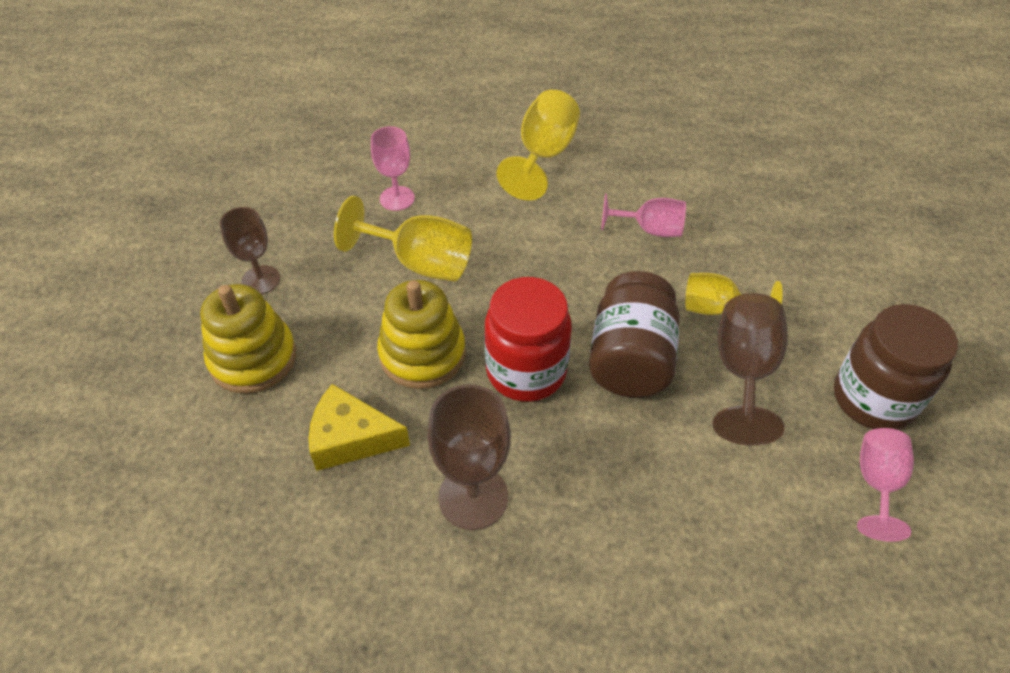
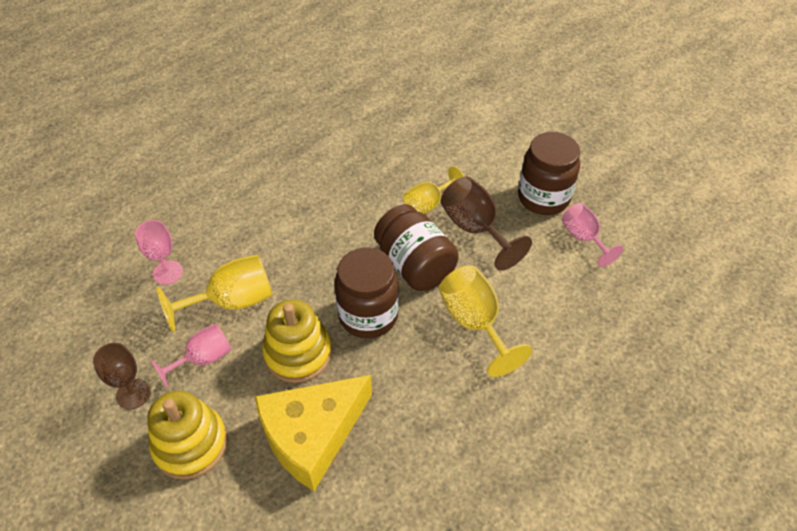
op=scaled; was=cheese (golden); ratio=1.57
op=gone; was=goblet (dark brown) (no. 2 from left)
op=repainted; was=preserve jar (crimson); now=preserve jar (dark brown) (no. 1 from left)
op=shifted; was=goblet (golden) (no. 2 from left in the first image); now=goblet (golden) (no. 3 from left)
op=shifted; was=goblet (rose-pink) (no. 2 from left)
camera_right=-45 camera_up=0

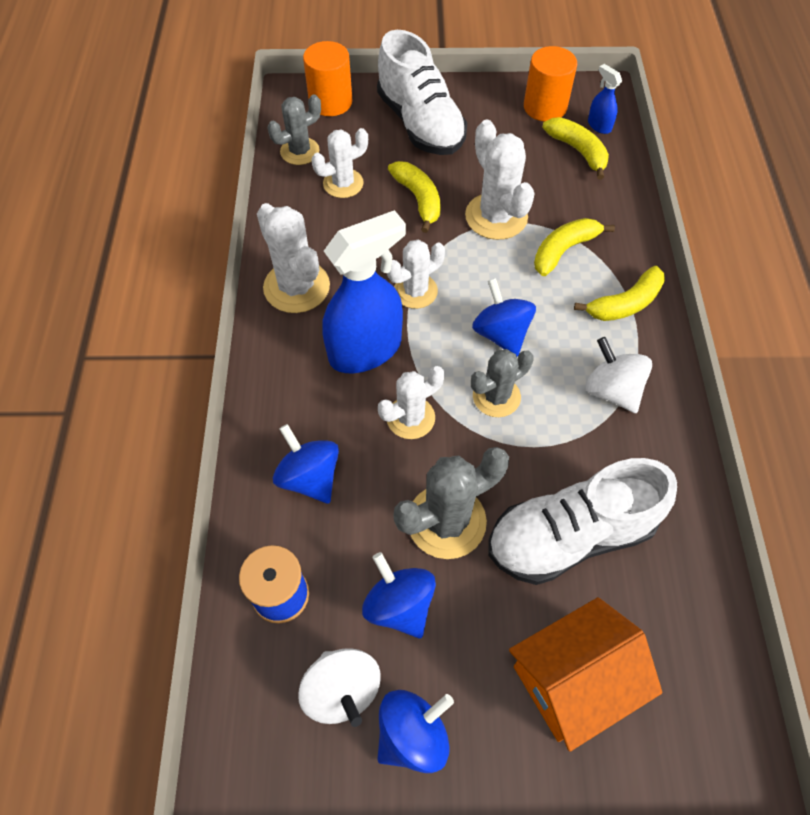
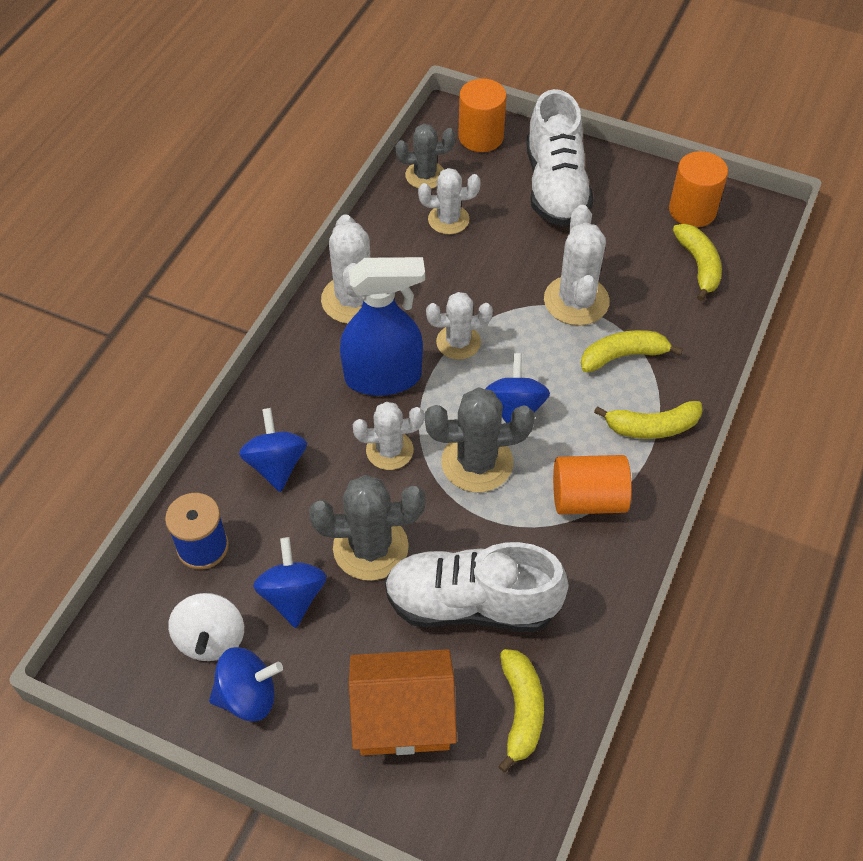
op=shifted; was=banana (golden) (no. 1 from left)
op=scaled; was=saguaro cactus (grey) (no. 3 from left); ratio=1.5
op=swapped; was=toy top (snow-white) (no. 2 from left); now=cylinder (orange-coloured) (no. 2 from left)
op=gone; was=spray cleaner (blue) (no. 2 from left)
camera_right=25 camera_up=-5

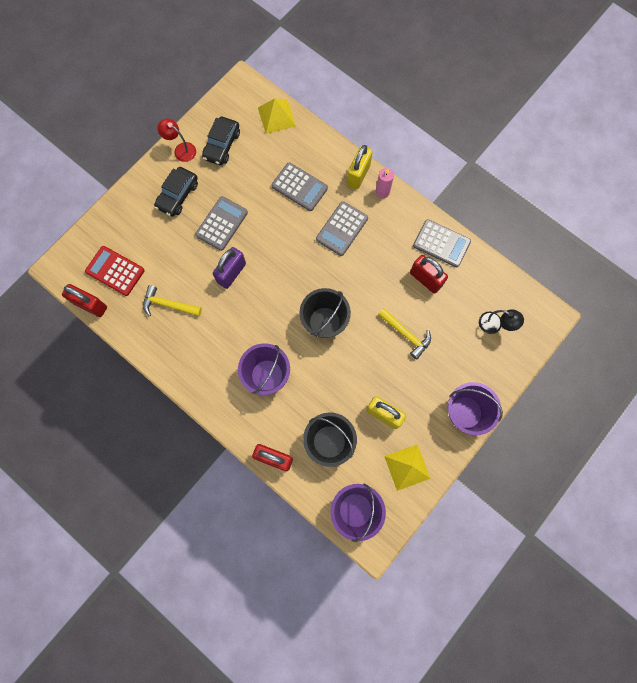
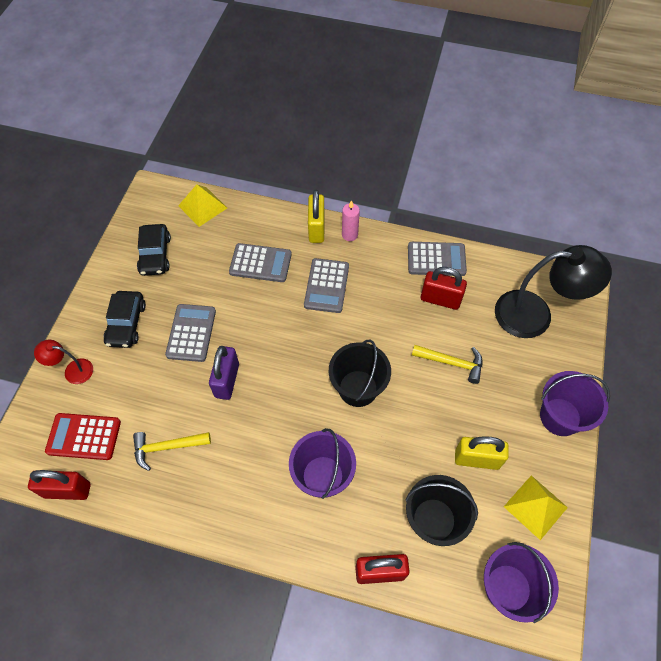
op=shifted; was=reading lamp (crimson)
op=scaled; was=reading lamp (jet-black); ratio=2.08
camera_right=-25 camera_up=-15

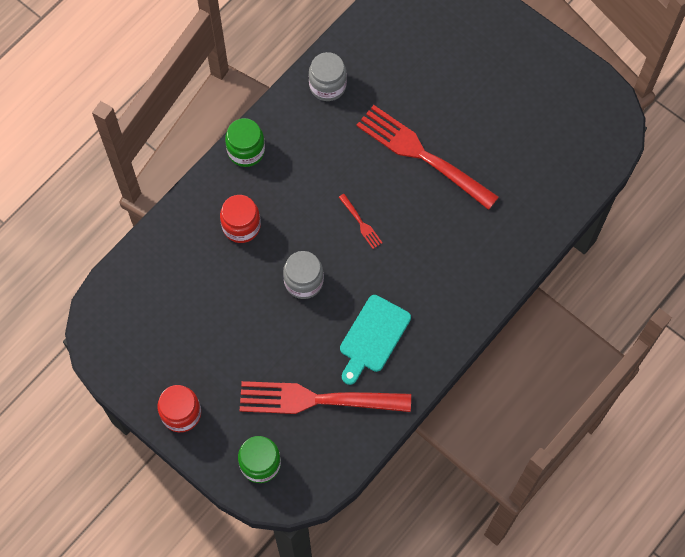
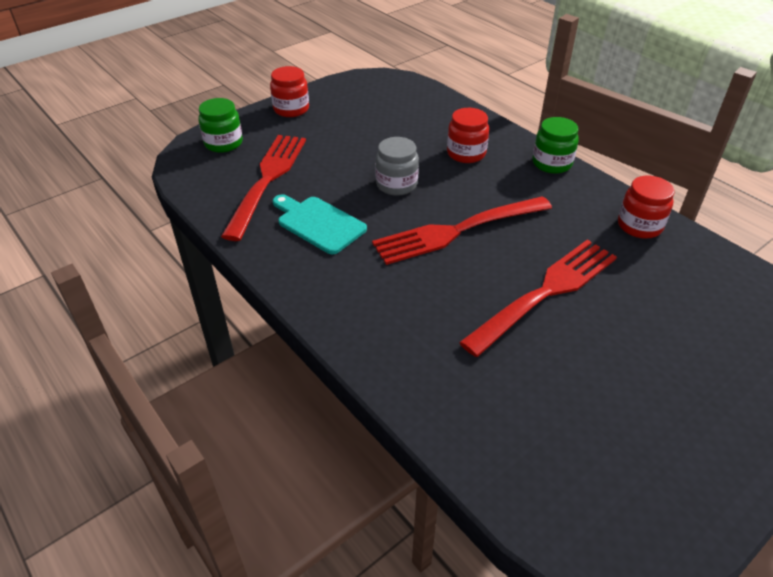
op=repainted; was=preserve jar (grey) (no. 2 from left); now=preserve jar (crimson) (no. 3 from left)
op=scaled; was=dinner fork (crimson) (no. 2 from left); ratio=2.49
camera_right=100 camera_up=-25

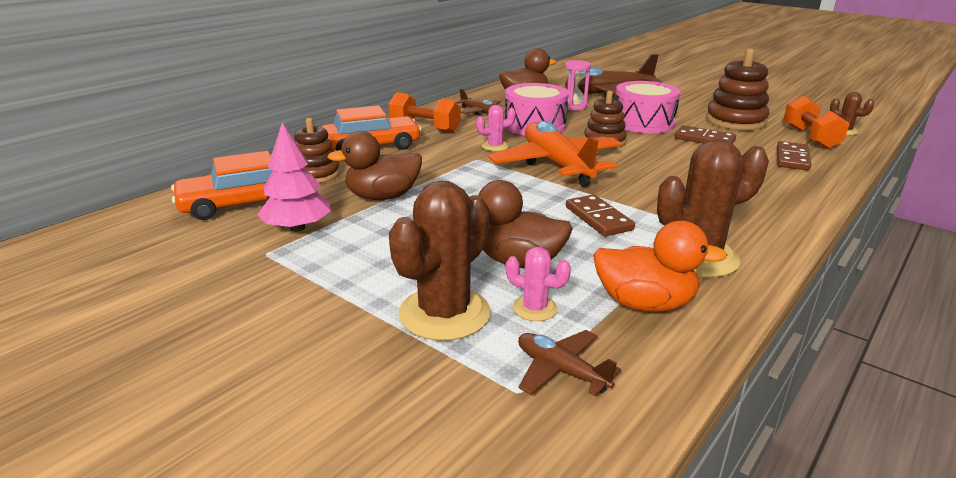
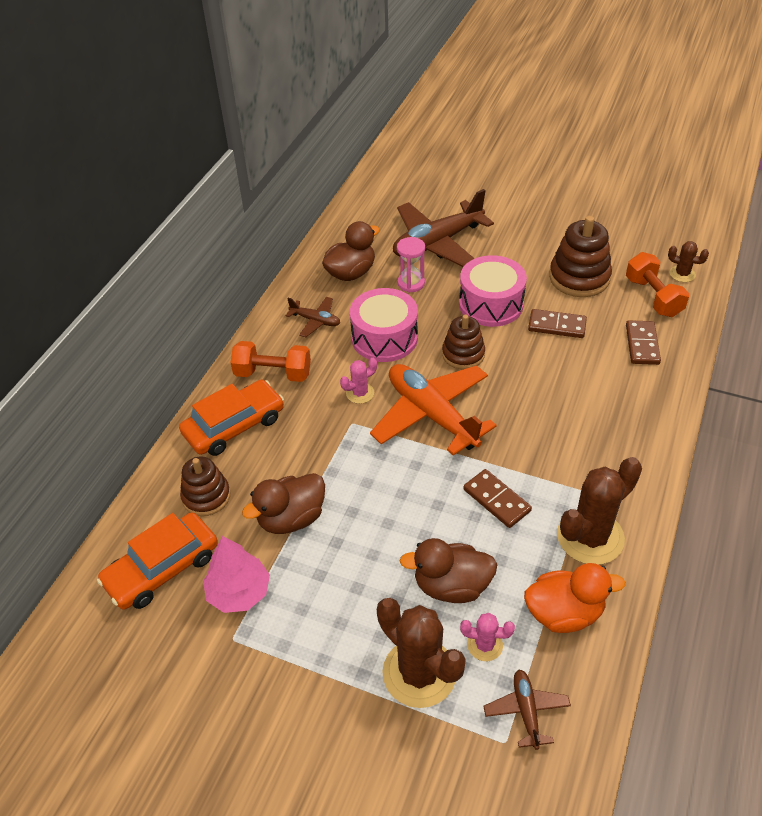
op=rotated; was=saguaro cactus (dark brown) (no. 1 from left); clockwise=-60
op=rotated; was=plane (dark brown) (no. 2 from left in the first image); clockwise=60
camera_right=-15 camera_up=20

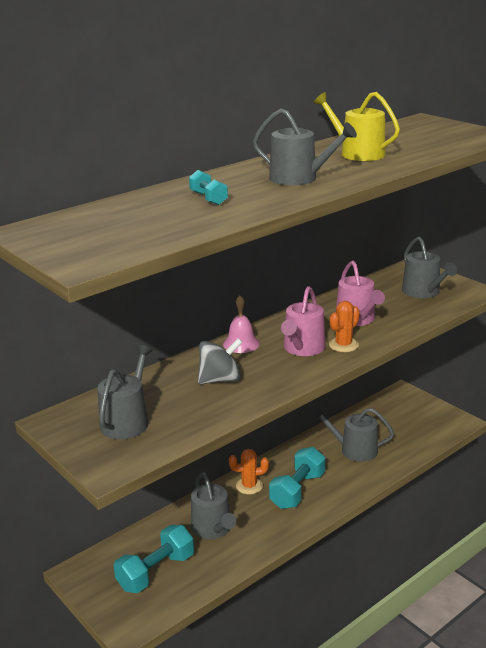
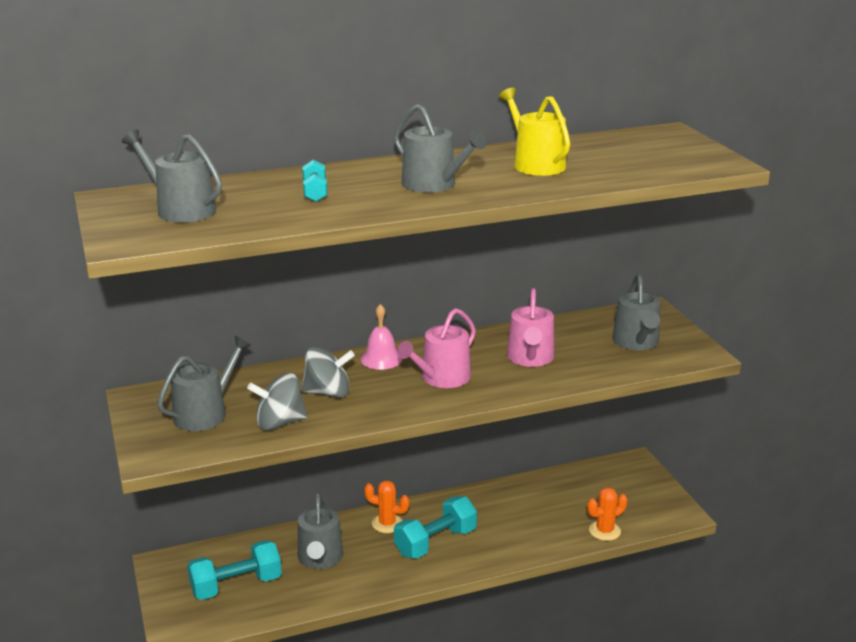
op=shifted; was=watering can (grey) (no. 4 from left in the first image); now=watering can (grey) (no. 1 from left)
op=shifted; was=saguaro cactus (orange-coloured) (no. 2 from left)
op=new; now=toy top (grey) (no. 1 from left)
camera_right=20 camera_up=0

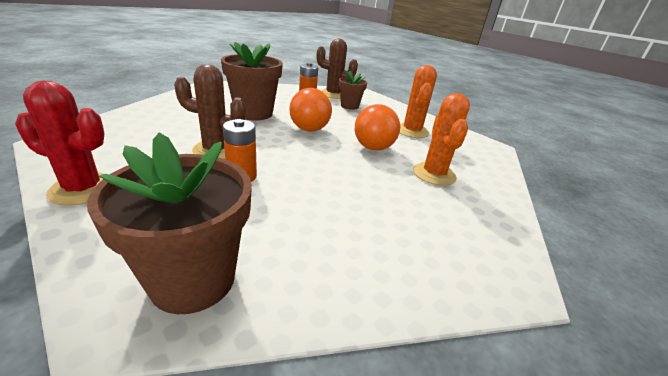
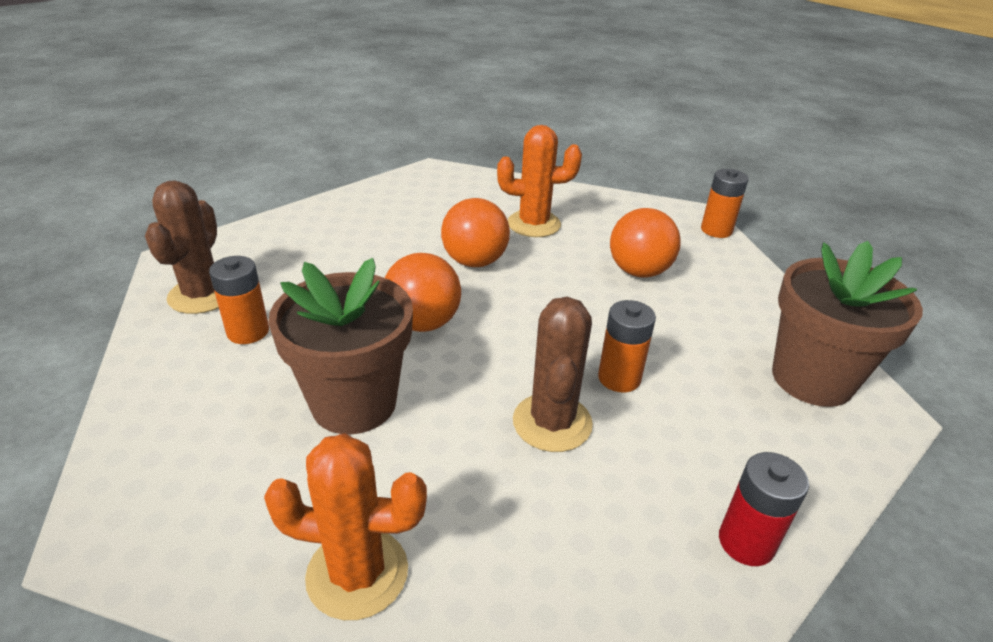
op=swapped; was=saguaro cactus (crimson); now=battery (crimson)
op=gone; was=flower pot (dark brown) (no. 3 from left)
op=shifted; was=saguaro cactus (orange-coloured) (no. 1 from left)
op=new; now=sphere (orange-coloured) (no. 3 from left)
op=new; now=battery (orange-coloured) (no. 3 from left)
camera_right=-90 camera_up=5

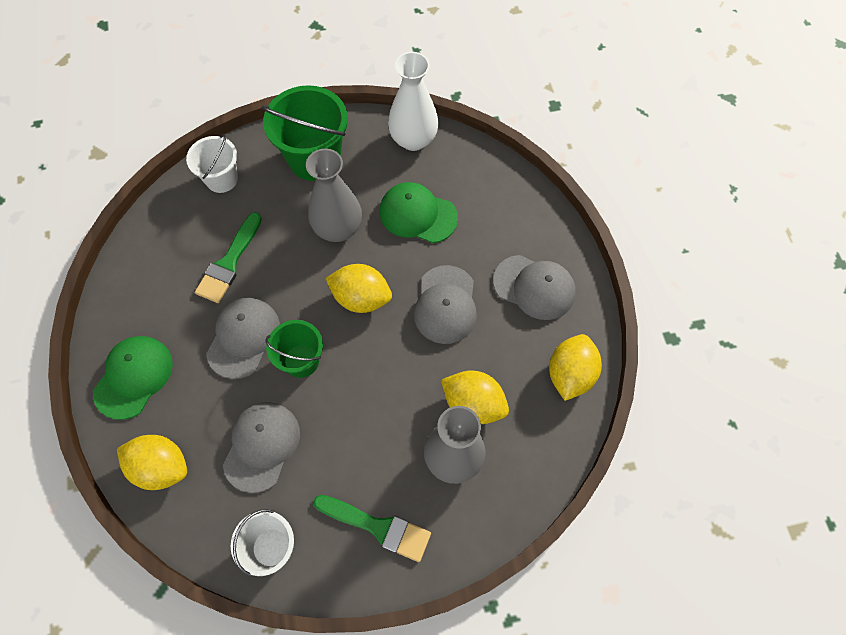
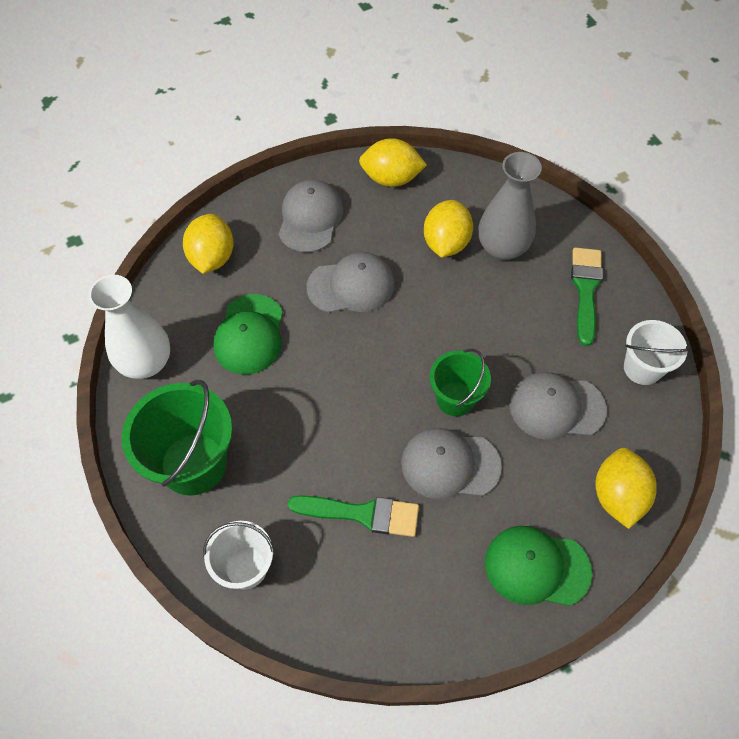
op=gone; was=tall vase (grey) (no. 1 from left)
op=shifted; was=lemon (golden) (no. 2 from left in the first image); now=lemon (golden) (no. 1 from left)
camera_right=-105 camera_up=-5

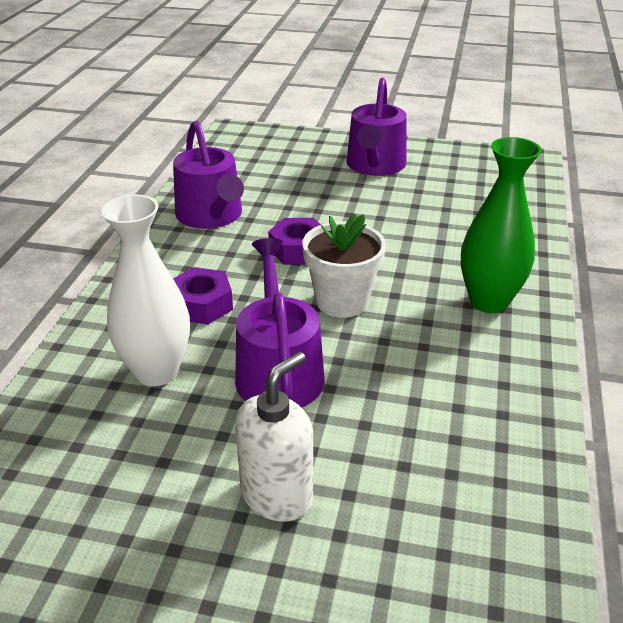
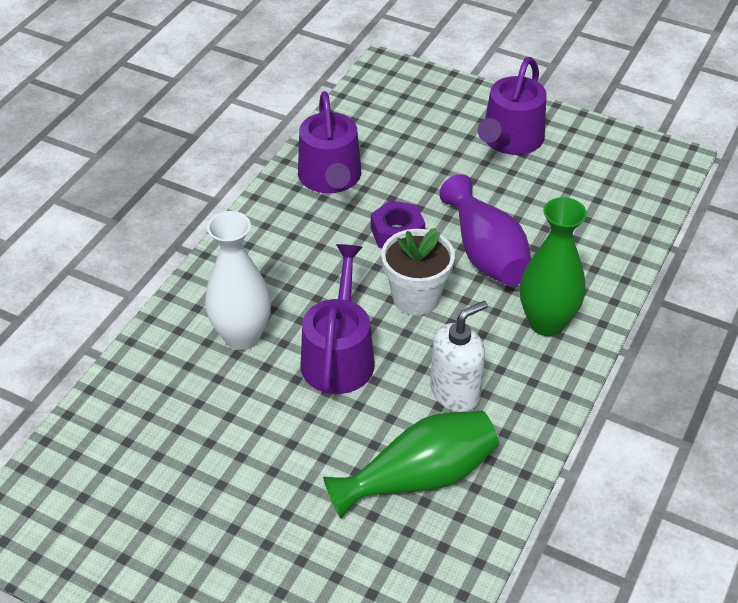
op=gone; was=nut (purple) (no. 1 from left)
op=shifted; was=soap pump (snow-white)
op=new; now=tall vase (emerald) (no. 1 from left)
op=new; now=tall vase (purple)
camera_right=15 camera_up=10

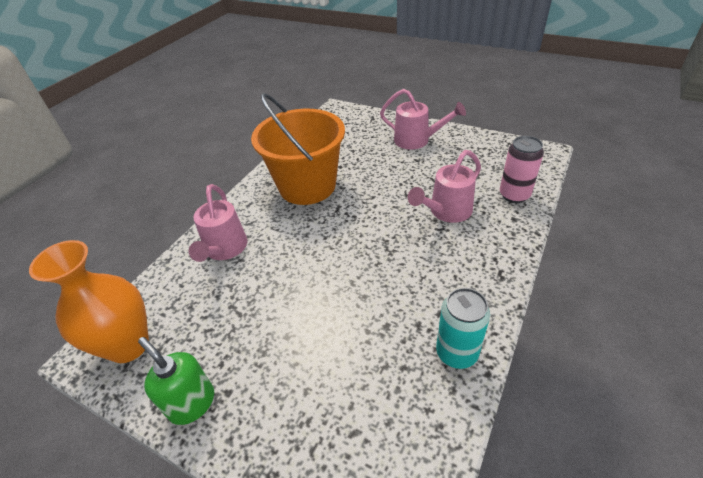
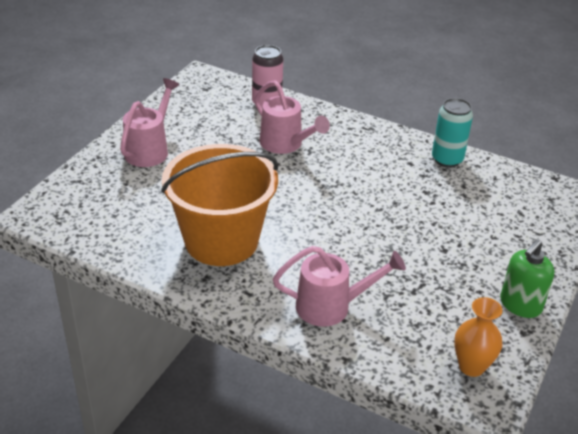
op=scaled; was=tall vase (orange-coloured); ratio=0.6
camera_right=-95 camera_up=-5

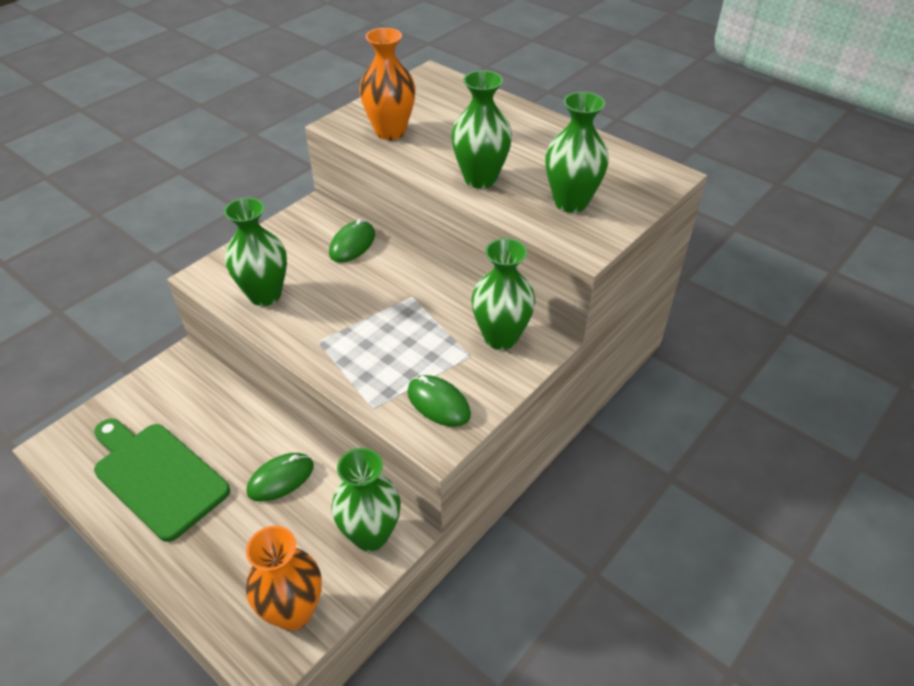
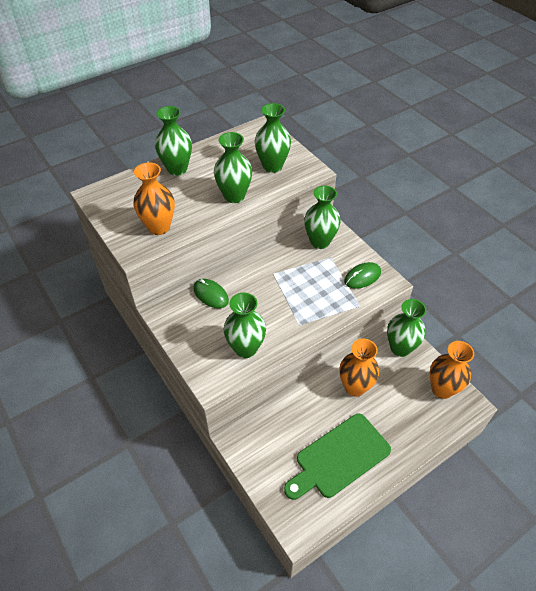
op=swapped; was=mouse (emerald) (no. 1 from left); now=tall vase (orange-coloured) (no. 2 from left)
op=new; now=tall vase (emerald) (no. 1 from left)
camera_right=-75 camera_up=5

